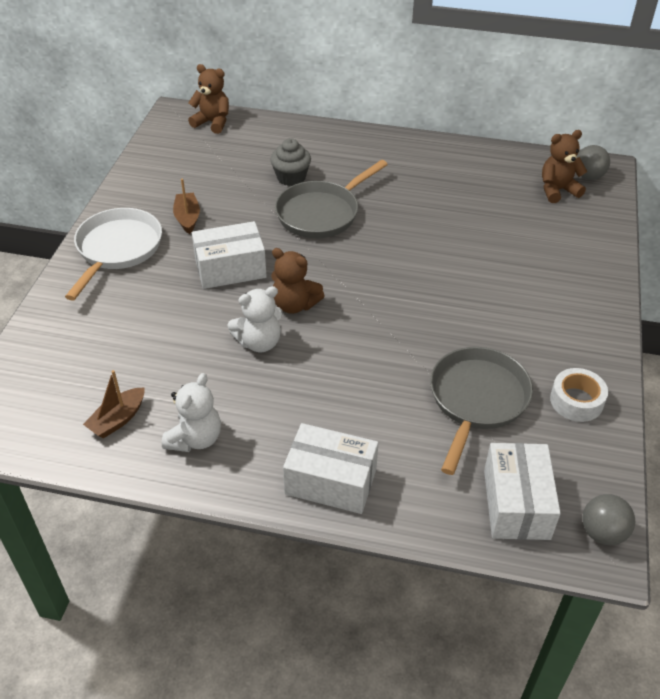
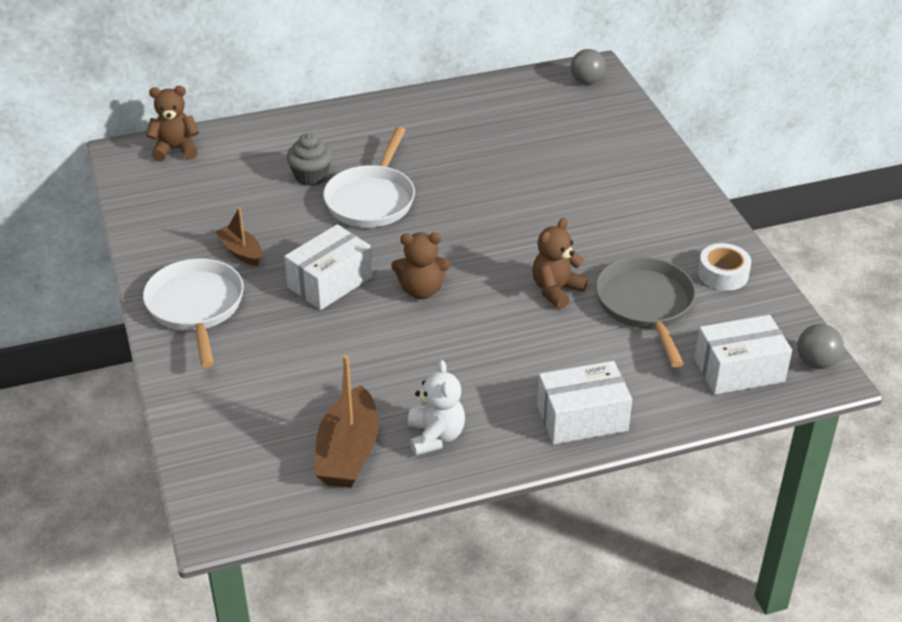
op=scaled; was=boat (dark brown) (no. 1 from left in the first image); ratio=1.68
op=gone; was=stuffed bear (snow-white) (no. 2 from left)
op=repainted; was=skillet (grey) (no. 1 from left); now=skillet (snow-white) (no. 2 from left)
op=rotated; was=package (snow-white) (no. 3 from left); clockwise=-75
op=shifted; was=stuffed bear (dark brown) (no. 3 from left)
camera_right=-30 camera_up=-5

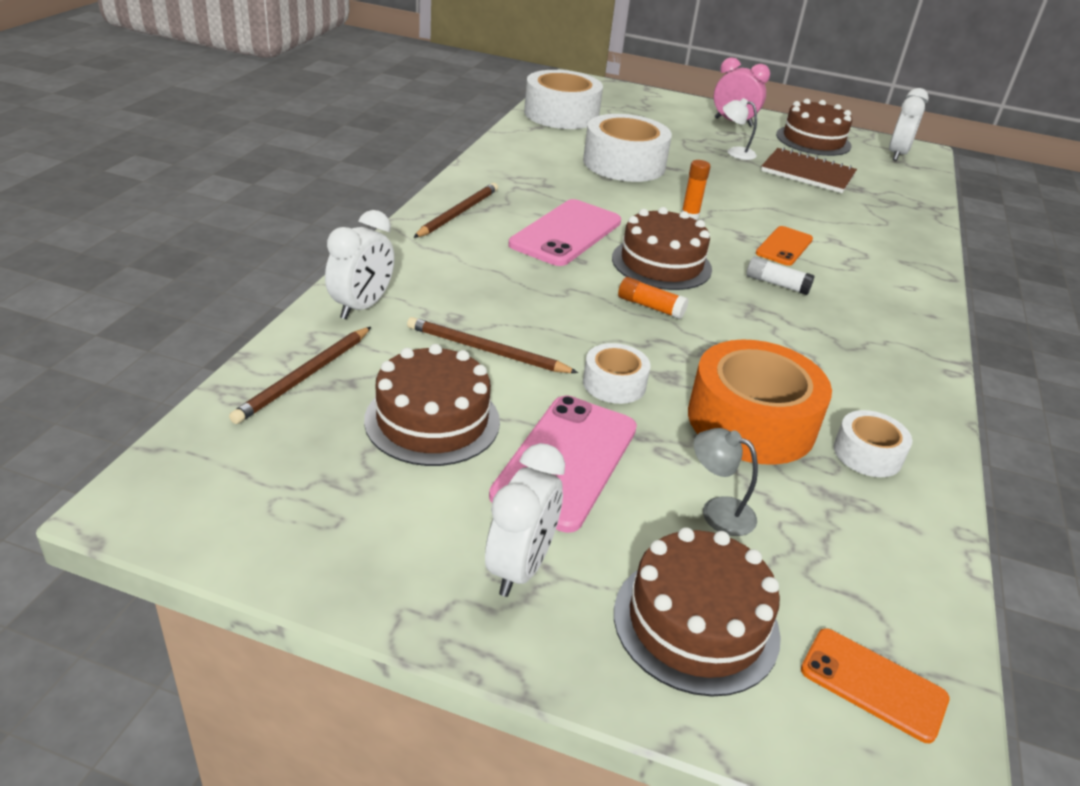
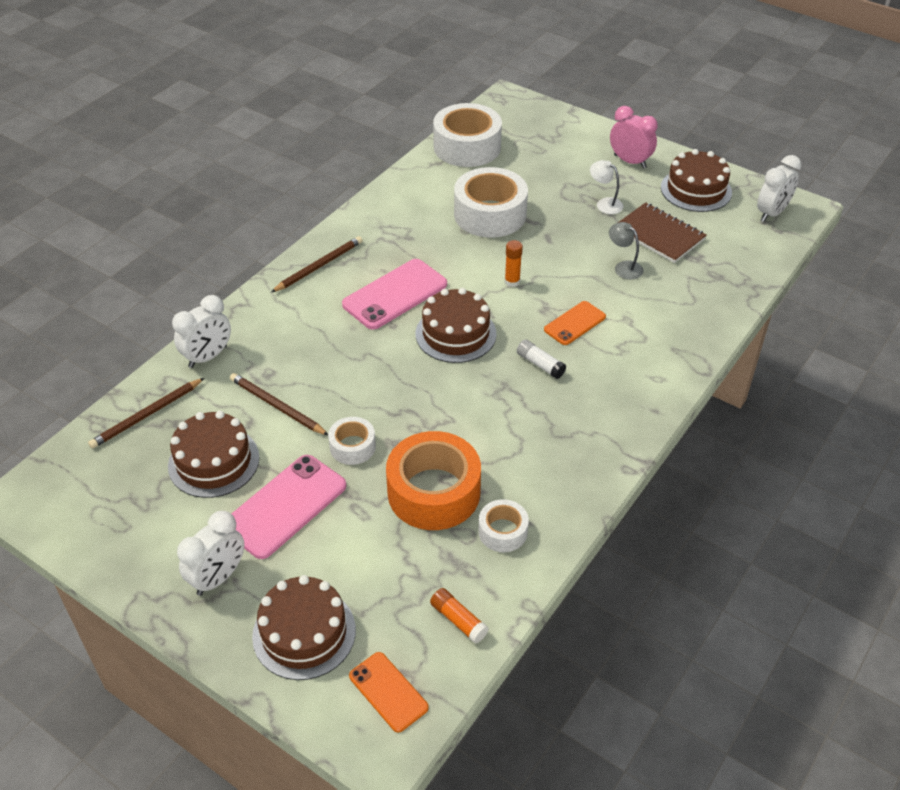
op=shifted; was=glue (orange-coloured) (no. 1 from left)
op=shifted; was=reading lamp (grey)
camera_right=20 camera_up=10

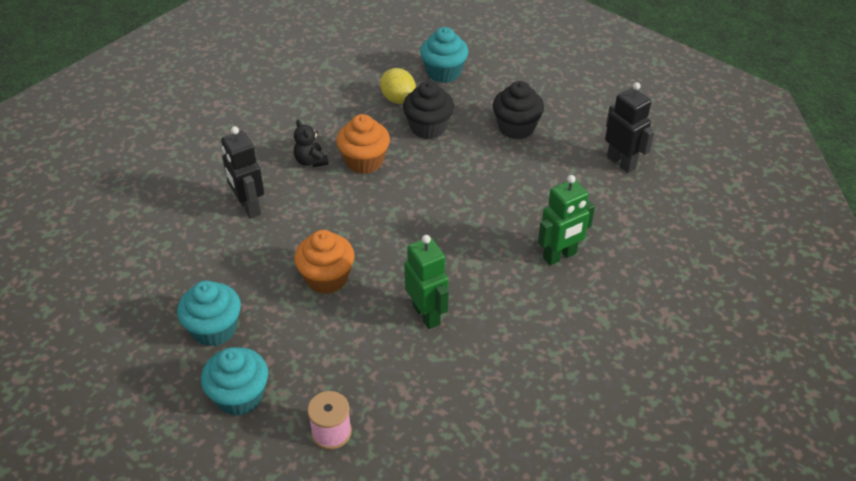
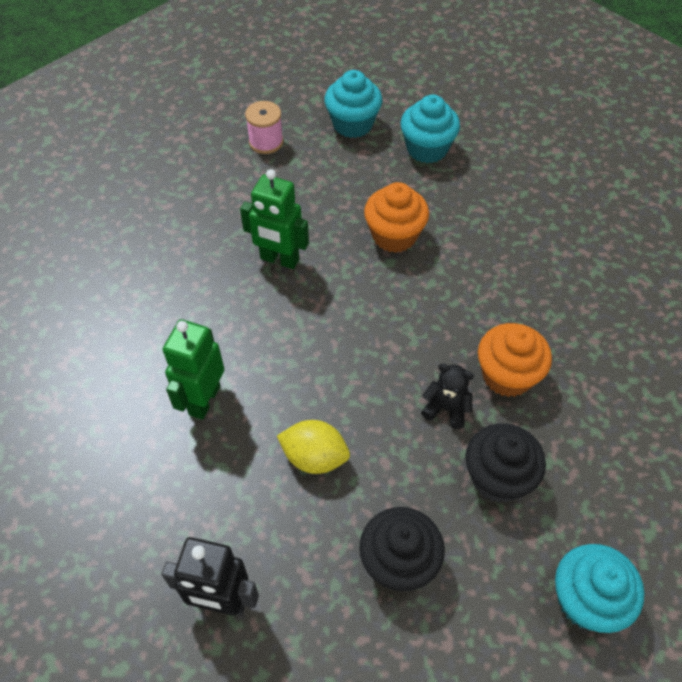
op=gone; was=toy robot (jet-black) (no. 1 from left)
op=shifted; was=stuffed bear (jet-black)
op=shifted; was=lemon (golden)
camera_right=140 camera_up=10

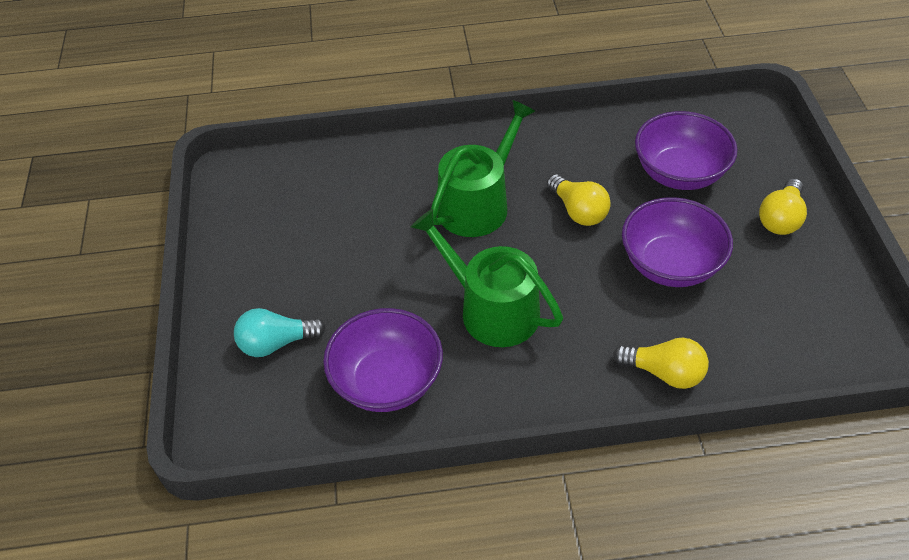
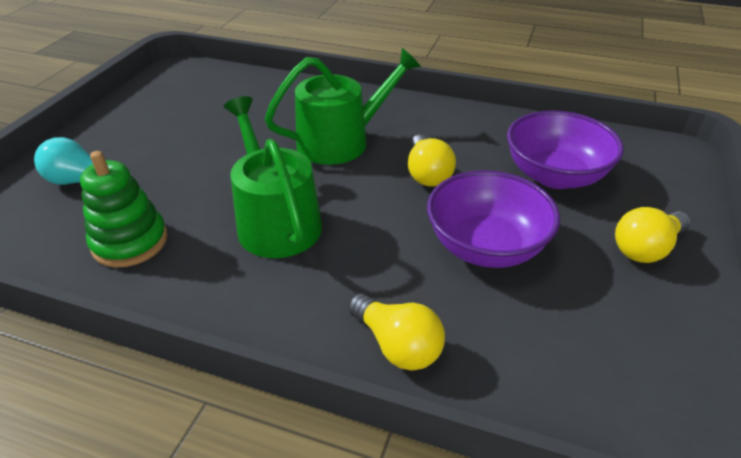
op=swapped; was=deep dish (purple) (no. 1 from left); now=stacking toy (emerald)
camera_right=25 camera_up=-10

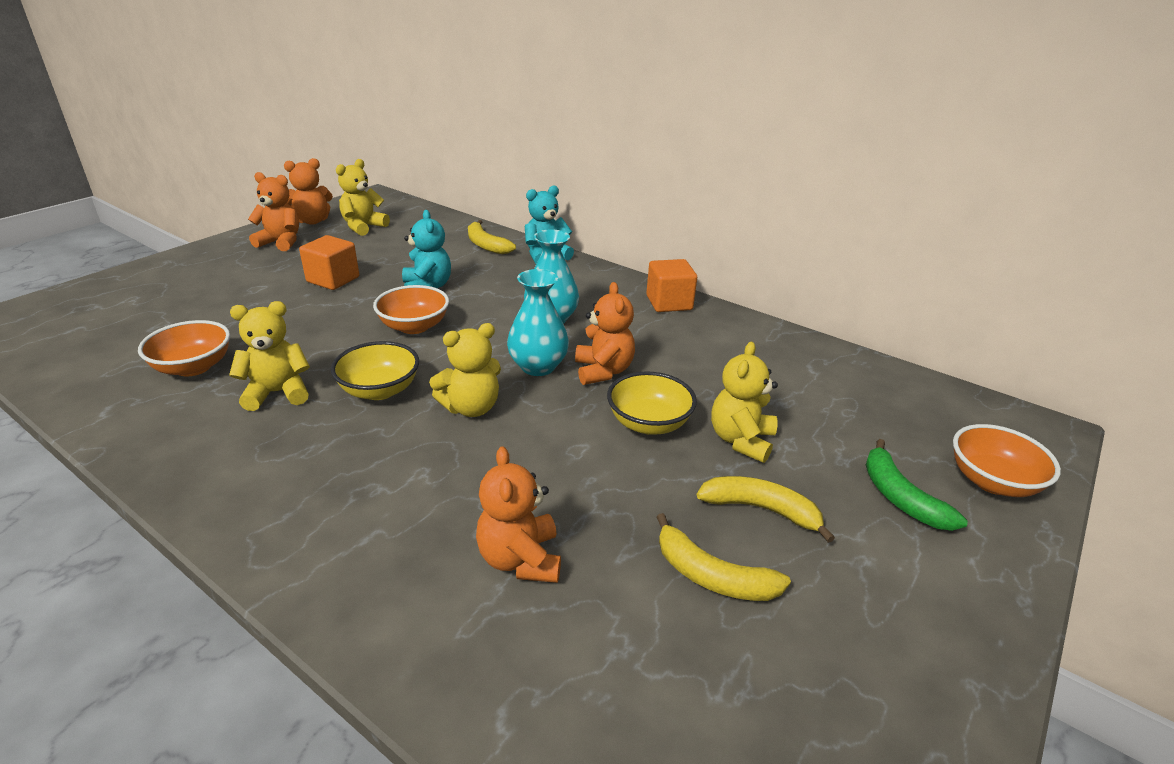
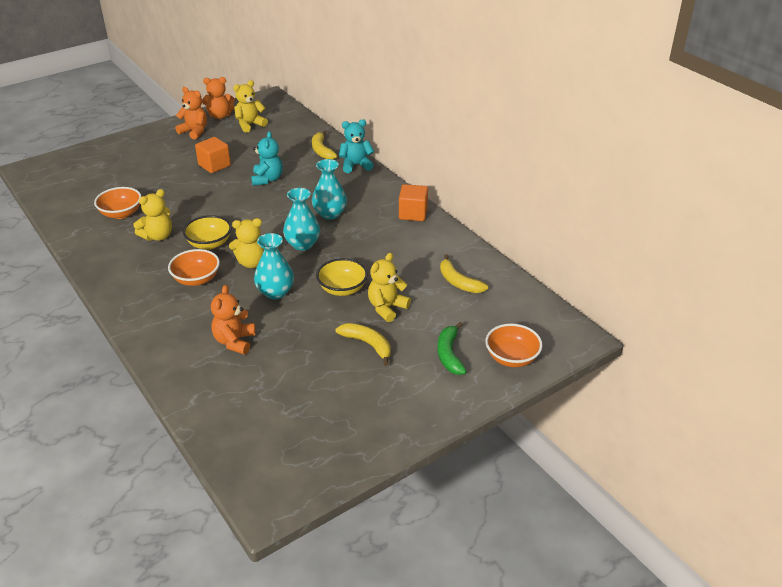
op=rotated; was=stuffed bear (golden) (no. 1 from left); clockwise=135
op=shifted; was=deep dish (orange-coloured) (no. 2 from left)
op=gone; was=stuffed bear (orange-coloured) (no. 4 from left)
op=shifted; was=banana (golden) (no. 2 from left in the first image); now=banana (golden) (no. 3 from left)
op=new; now=tall vase (turquoise) (no. 1 from left)
camera_right=20 camera_up=5

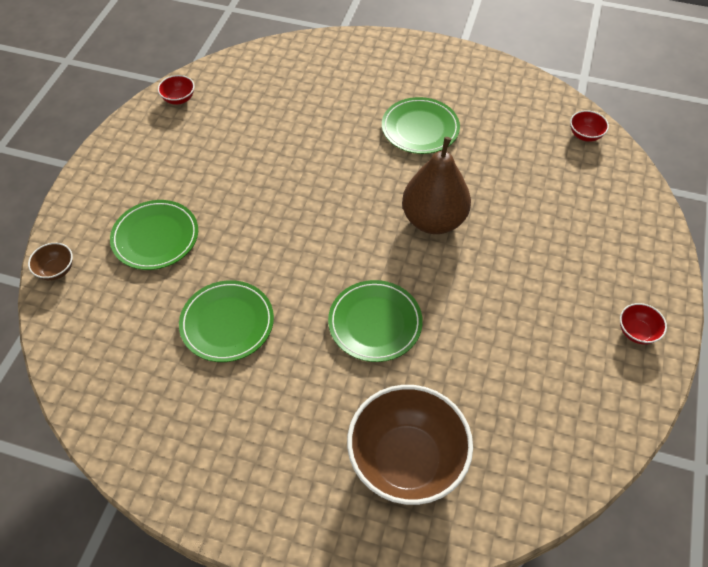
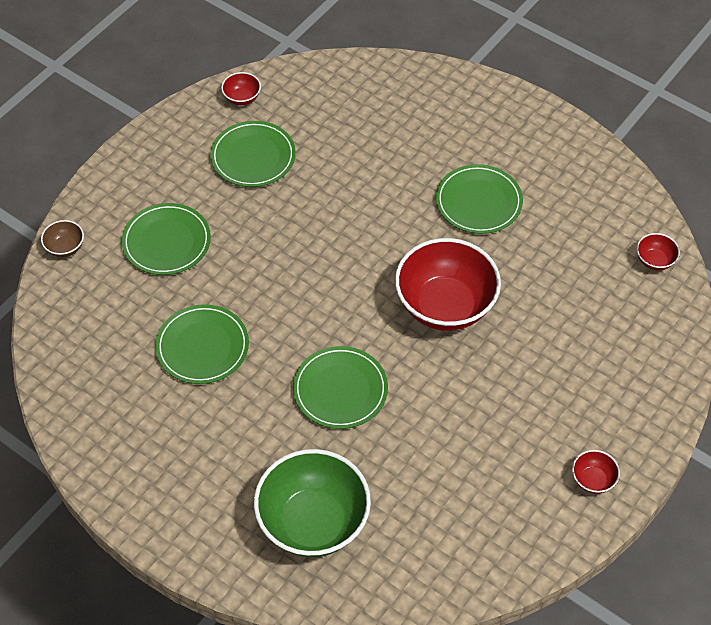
op=repainted; was=deep dish (dark brown) (no. 2 from left); now=deep dish (emerald)
op=swapped; was=pear (dark brown); now=deep dish (crimson) (no. 2 from left)
op=new; now=plate (emerald) (no. 3 from left)
camera_right=20 camera_up=0

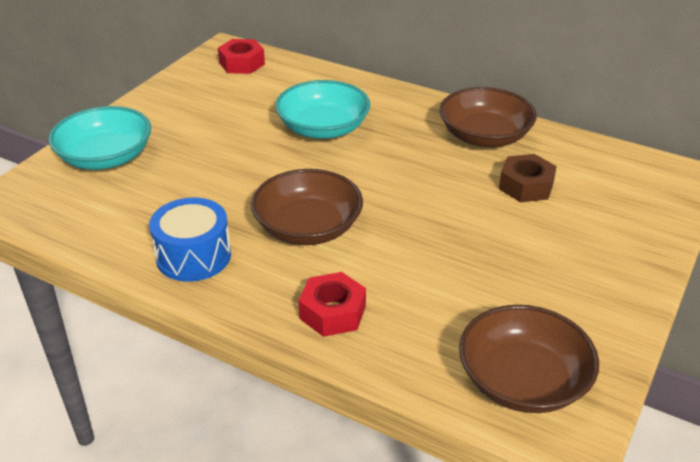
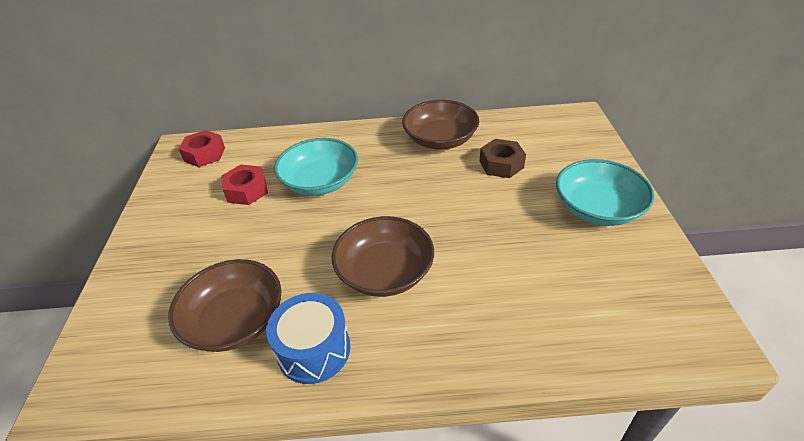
op=shifted; was=deep dish (turquoise) (no. 1 from left in the first image); now=deep dish (turquoise) (no. 2 from left)
op=shifted; was=nut (crimson) (no. 2 from left)
op=shifted; was=deep dish (dark brown) (no. 3 from left in the first image); now=deep dish (dark brown) (no. 1 from left)
camera_right=-30 camera_up=5

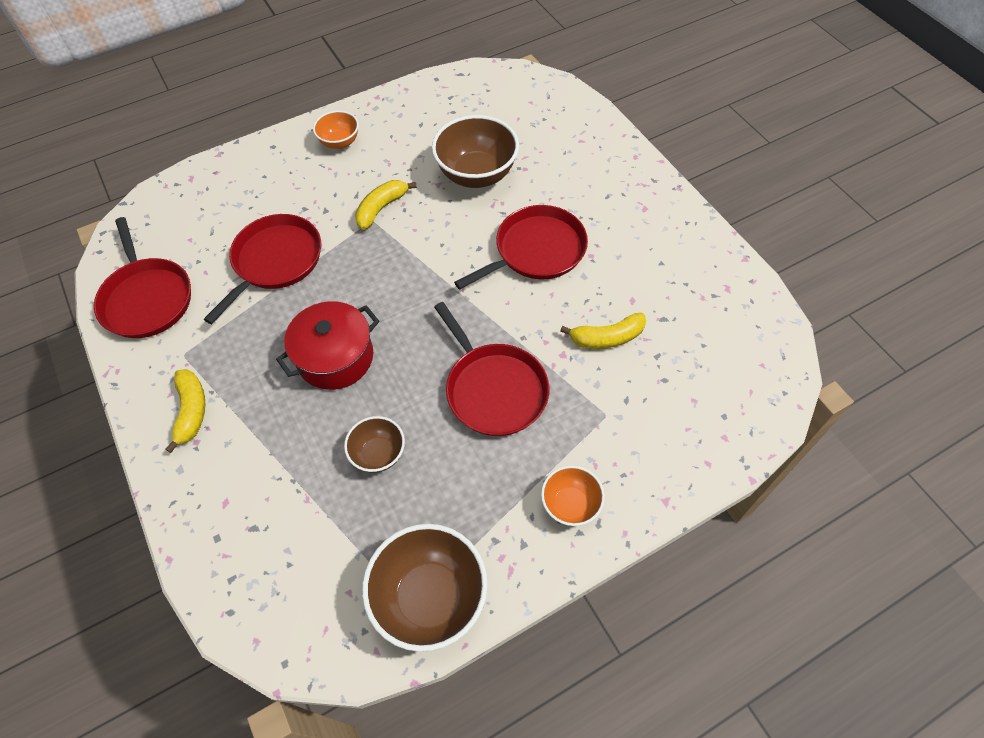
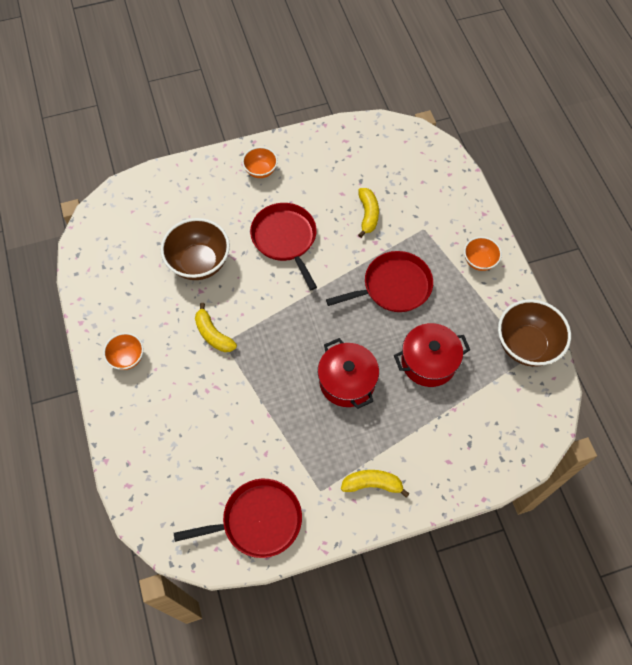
op=gone; was=skillet (crimson) (no. 2 from left)
op=swapped; was=deep dish (dark brown) (no. 1 from left); now=stockpot (crimson) (no. 2 from left)
op=new; now=deep dish (orange-coloured) (no. 2 from left)
camera_right=-80 camera_up=5

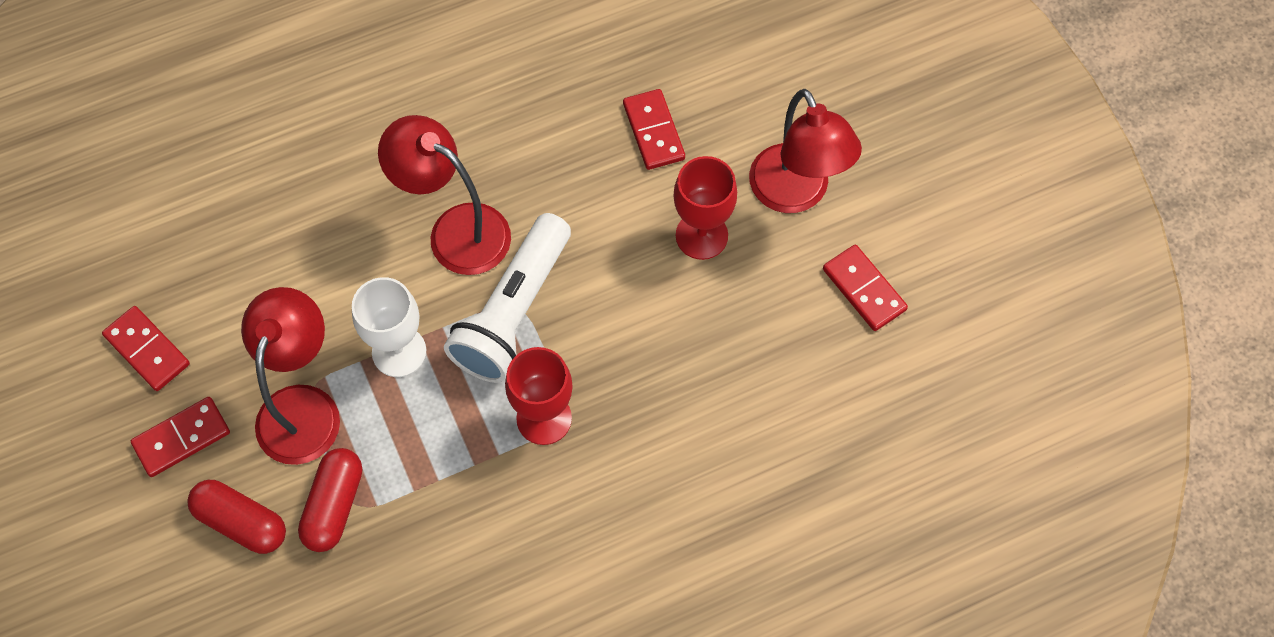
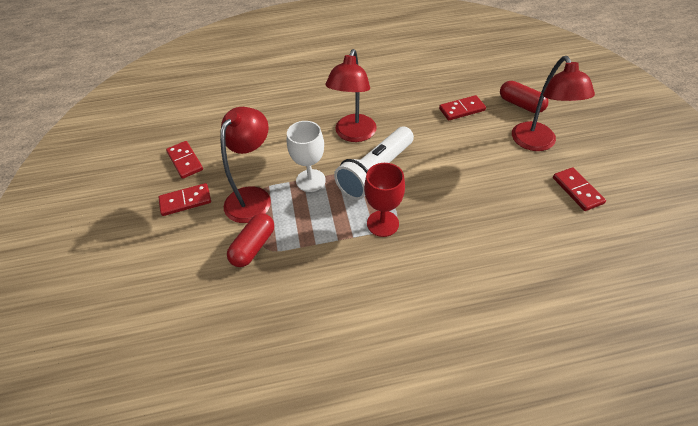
op=shifted; was=pill shape (crimson) (no. 1 from left in the first image); now=pill shape (crimson) (no. 2 from left)
op=rotated; was=reading lamp (crimson) (no. 2 from left); clockwise=-120
op=rotated; was=domino piece (crimson) (no. 3 from left); clockwise=75
op=gone; was=goblet (crimson) (no. 2 from left)
camera_right=15 camera_up=-15

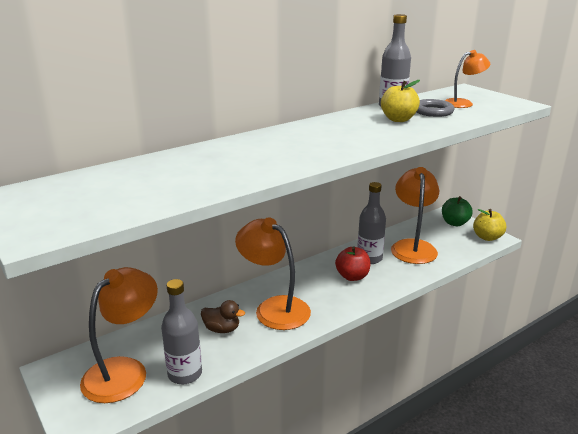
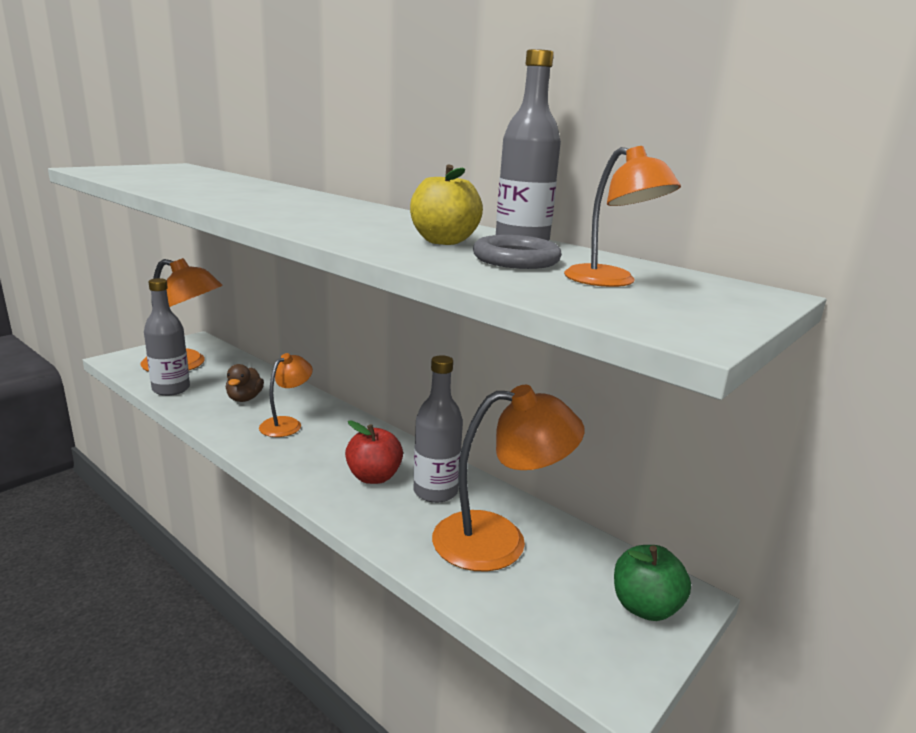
op=scaled; was=reading lamp (orange-coloured) (no. 2 from left); ratio=0.57
op=gone; was=toy apple (golden) (no. 2 from left)
camera_right=75 camera_up=-5

